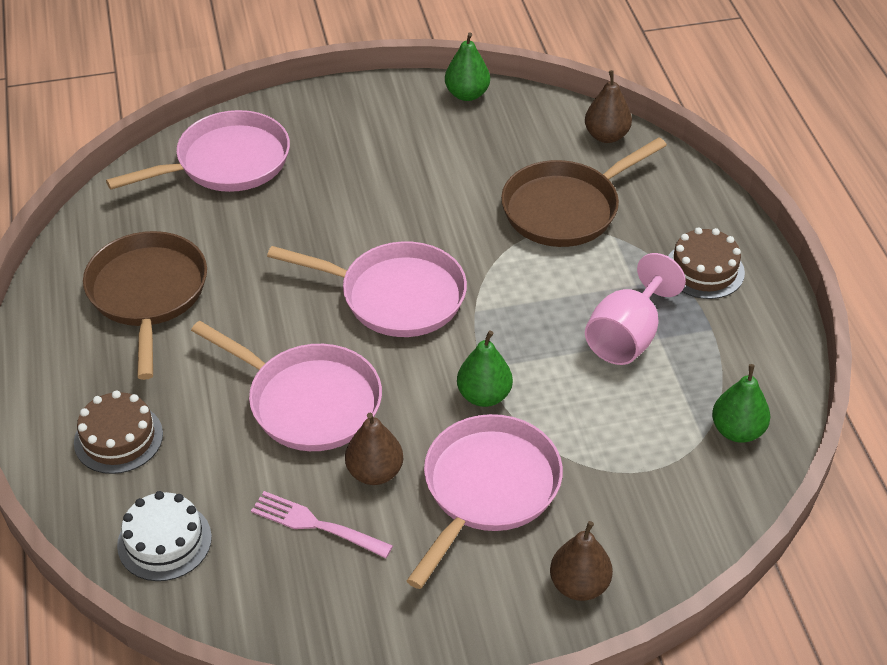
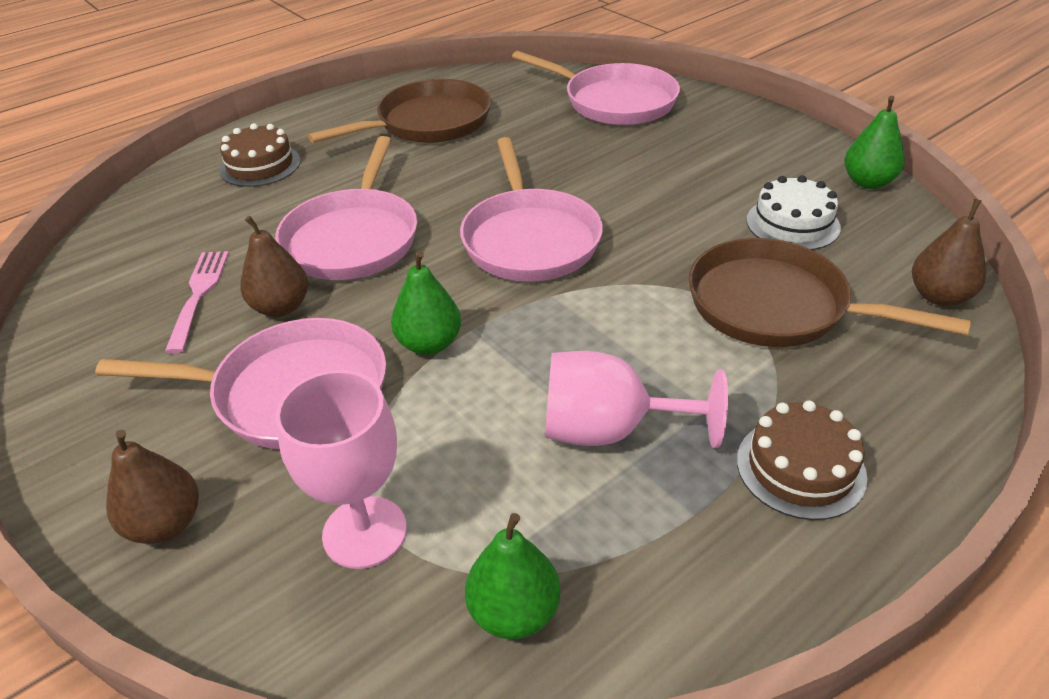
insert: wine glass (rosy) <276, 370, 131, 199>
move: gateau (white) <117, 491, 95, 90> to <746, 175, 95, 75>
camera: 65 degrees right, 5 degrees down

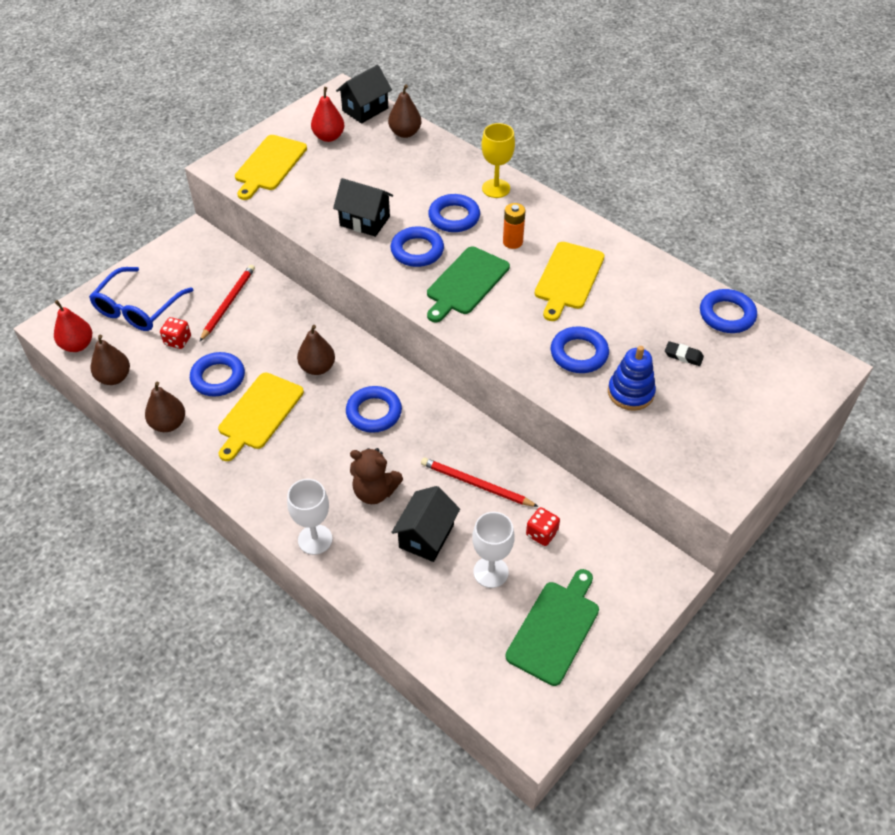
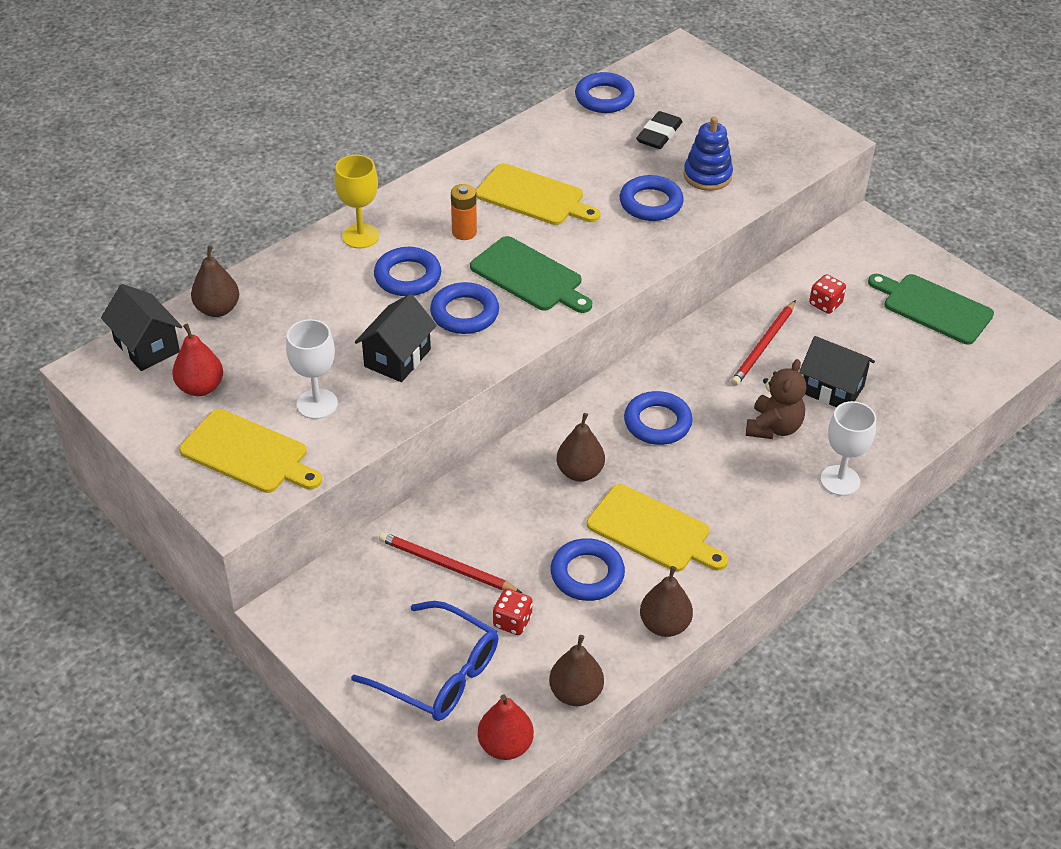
move: wine glass (white) <472, 512, 43, 76> to <286, 319, 52, 100>
resize: gum eraser (black) <665, 341, 39, 25> = <636, 111, 47, 38> x1.53
camera: 85 degrees left, 5 degrees down

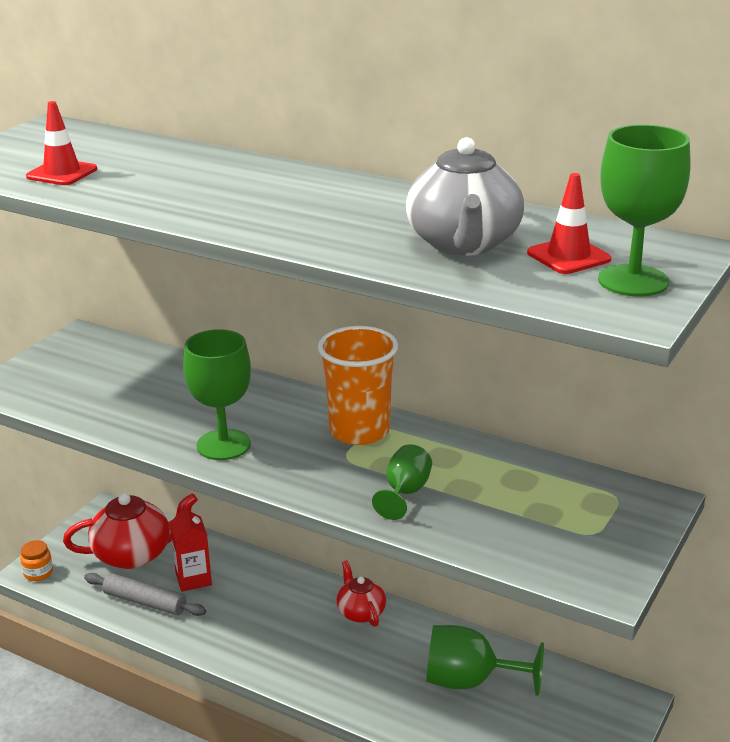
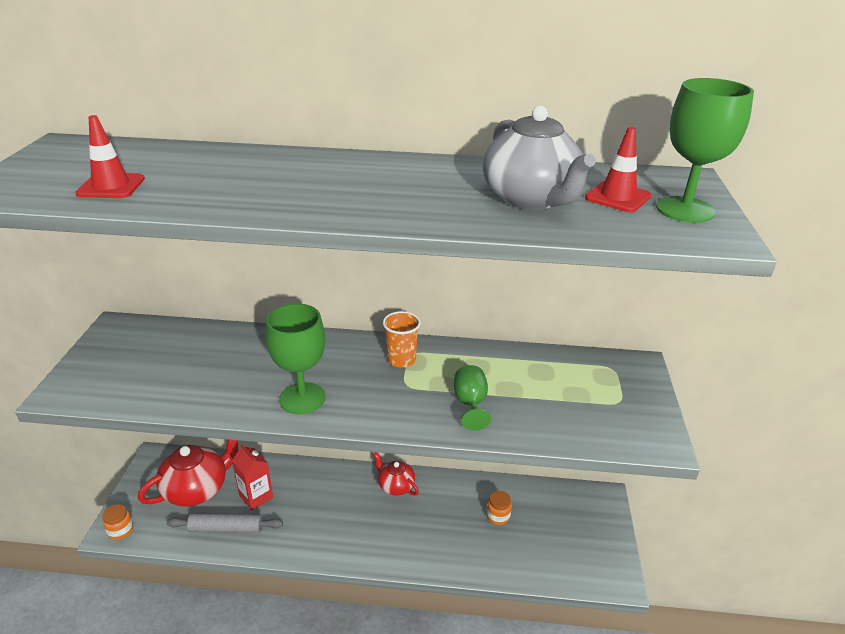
replace: wine glass (leaf-green) <426, 625, 118, 71> to preserve jar (orange) <486, 491, 26, 34>
resize: cup (orange) <318, 326, 80, 119> = <383, 311, 38, 57> x0.59
camera: 25 degrees left, 5 degrees up

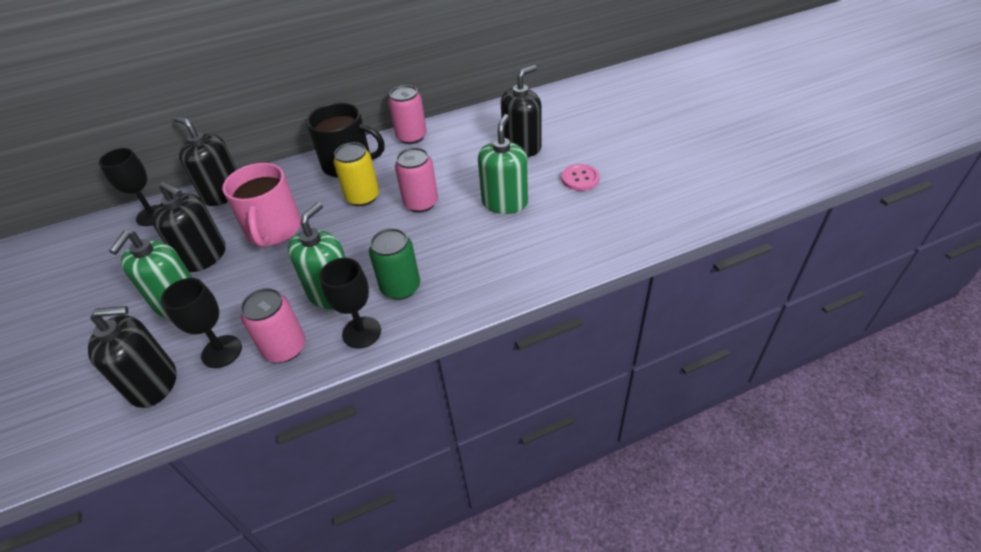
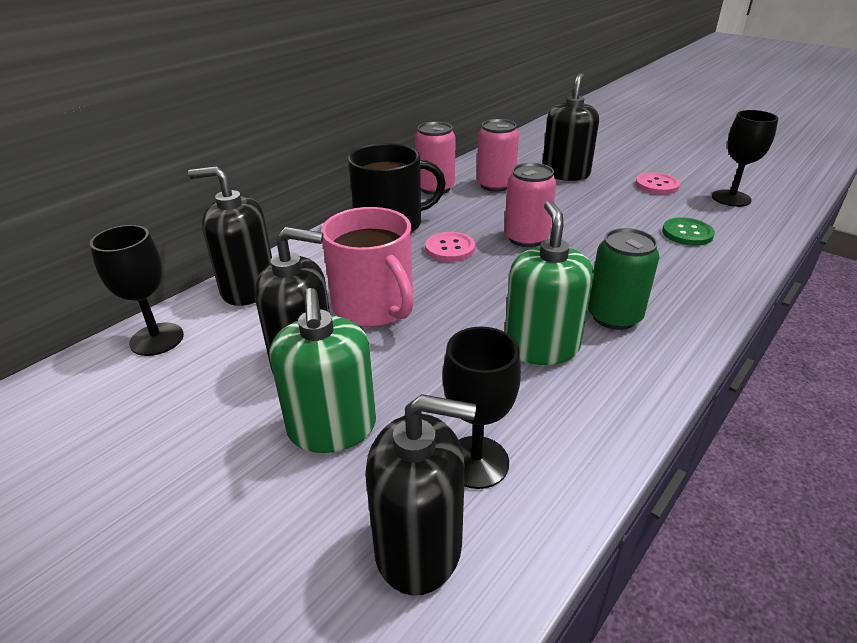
delete: soap dispenser (leaf-green) <478, 114, 50, 100>
insert: button (leaf-green) <662, 217, 53, 29>
move: tin (rosy) <241, 288, 64, 75> to <477, 119, 42, 73>; wine glass (black) <319, 258, 62, 91> to <712, 110, 66, 97>
replace: tin (yellow) <334, 142, 45, 64> to button (rosy) <425, 232, 50, 30>
rotate: soap dispenser (black) <88, 306, 89, 102> = <365, 394, 111, 202> 45 degrees clockwise
camera: 30 degrees left, 10 degrees down

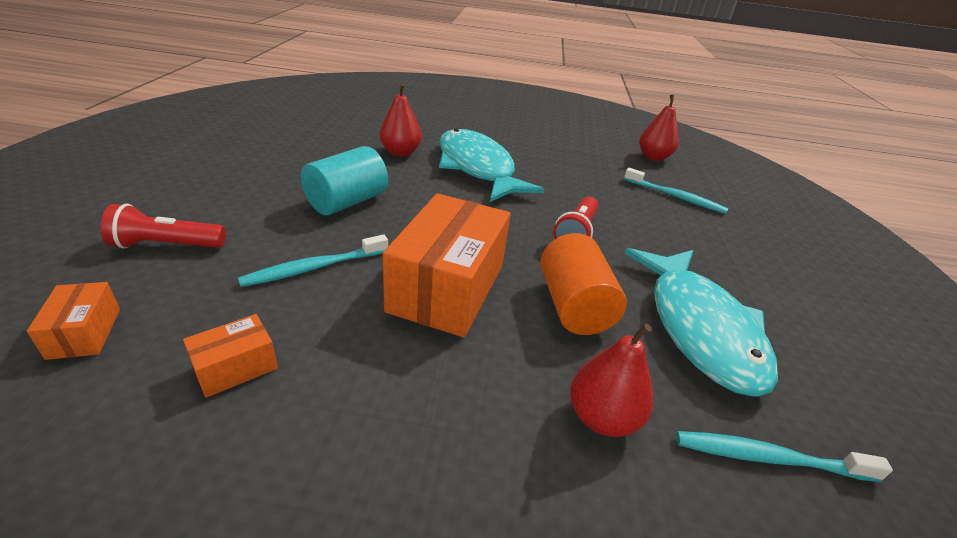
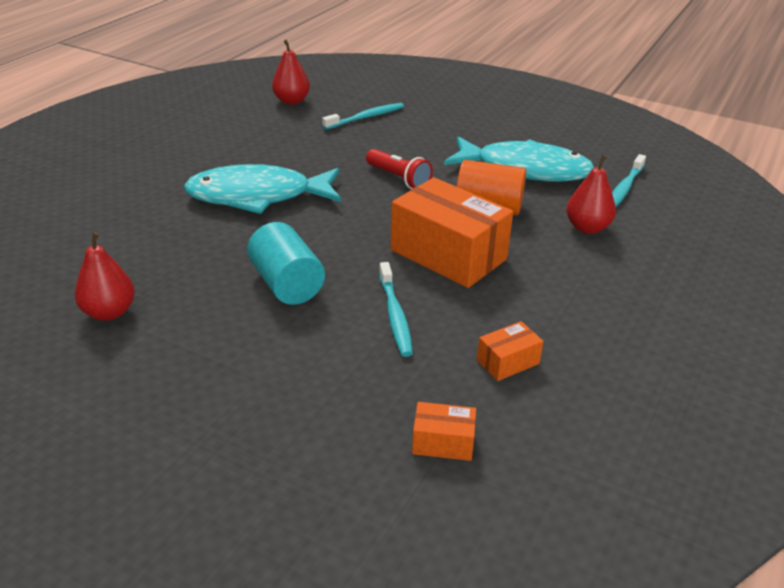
delete: pocket torch (red) <101, 204, 125, 44>
move: toy pear (red) <380, 83, 42, 73> to <74, 232, 61, 89>
rotate: parcel (orange) <183, 314, 95, 84> = <477, 321, 66, 60> 75 degrees clockwise
camera: 65 degrees left, 0 degrees up

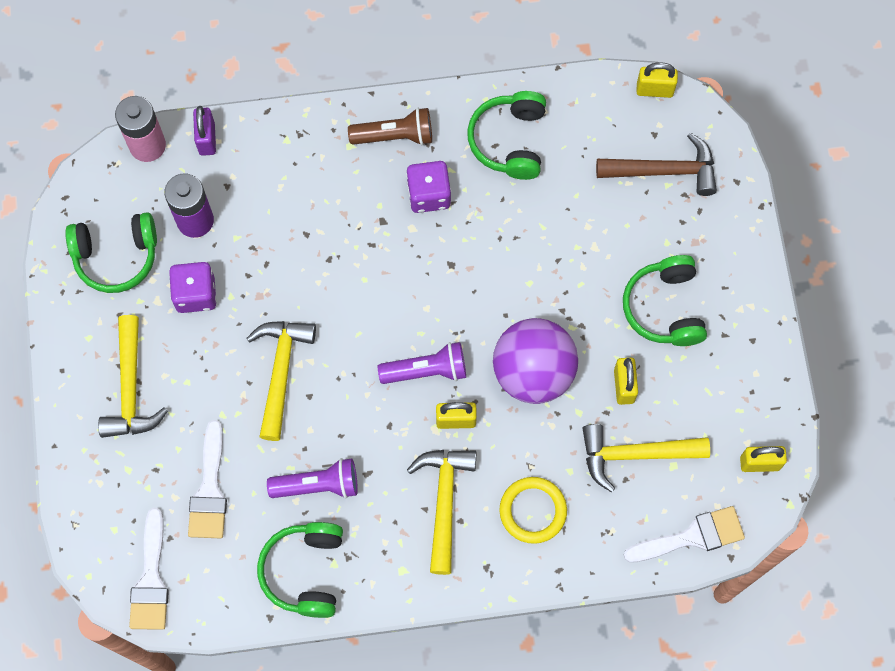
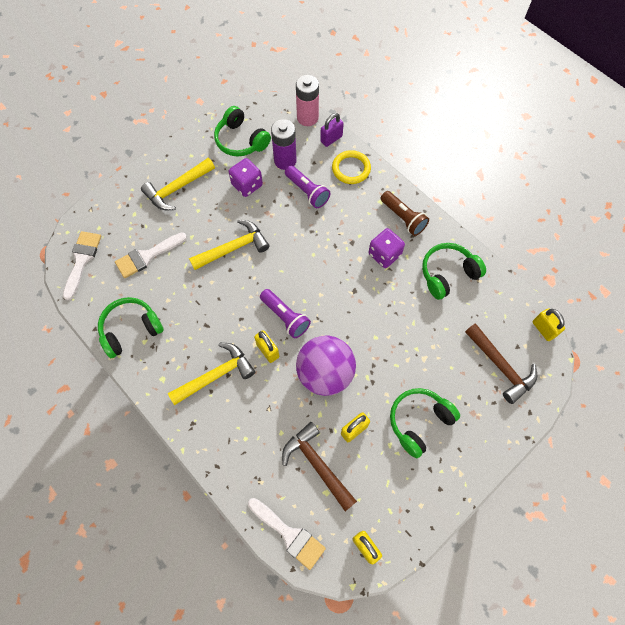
move: pocket torch (royal purple) <267, 458, 91, 40> to <285, 165, 45, 43>; hoop (yellow) <499, 477, 68, 67> to <332, 150, 39, 34>
recolor: claw hammer (yellow) <582, 424, 128, 68> to claw hammer (dark brown) <282, 422, 75, 89>
rotate: paint brush (white) <129, 508, 40, 122> = <63, 231, 38, 70> 135 degrees clockwise
camera: 55 degrees right, 5 degrees down

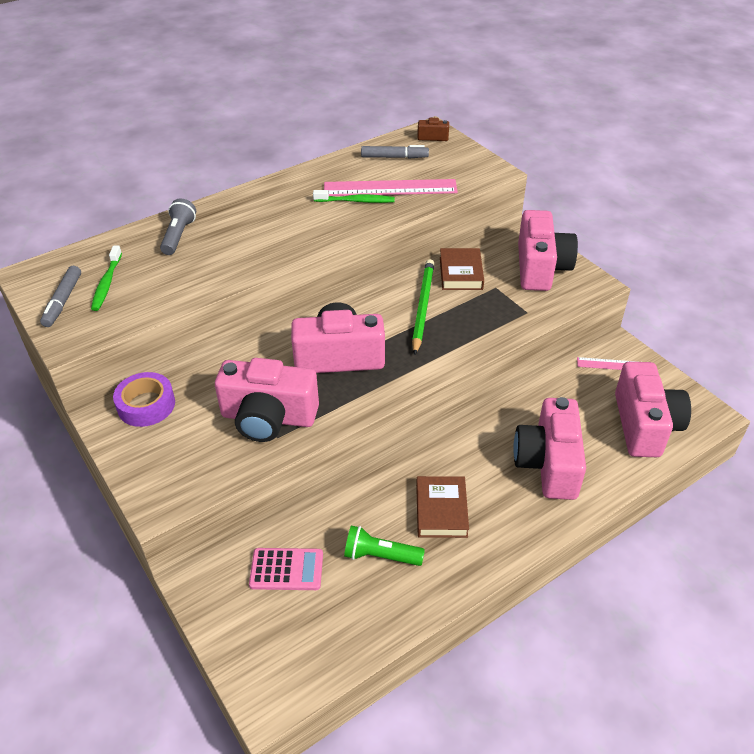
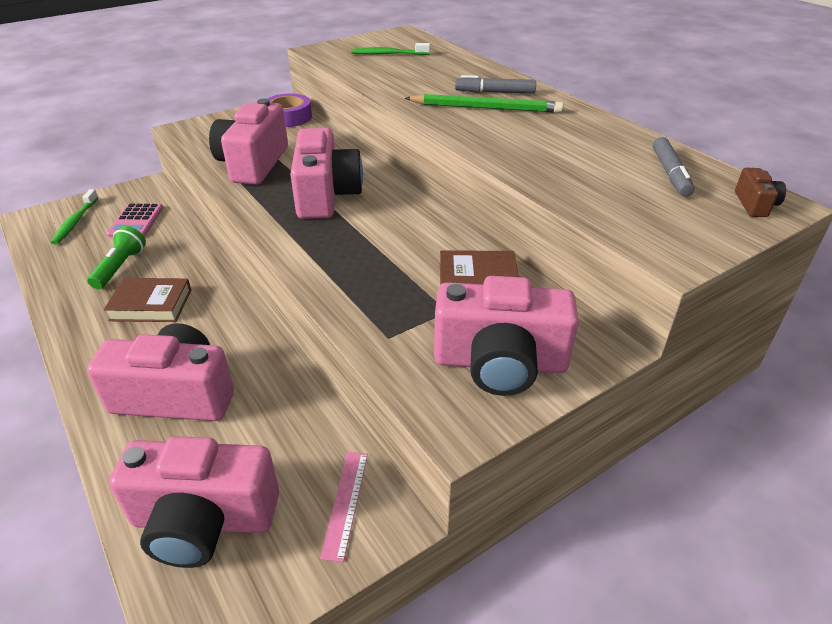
delete: pocket torch (ash-grey) <160, 199, 36, 56>; ruler (rosy) <324, 179, 134, 17>
move: tooth brush (leaf-green) <313, 190, 82, 13> to <51, 189, 47, 55>; wooden pencil (leaf-green) <412, 259, 23, 96> to <404, 94, 160, 19>; marker (ash-grey) <40, 266, 41, 61> to <455, 75, 81, 19>
camera: 90 degrees right, 5 degrees down

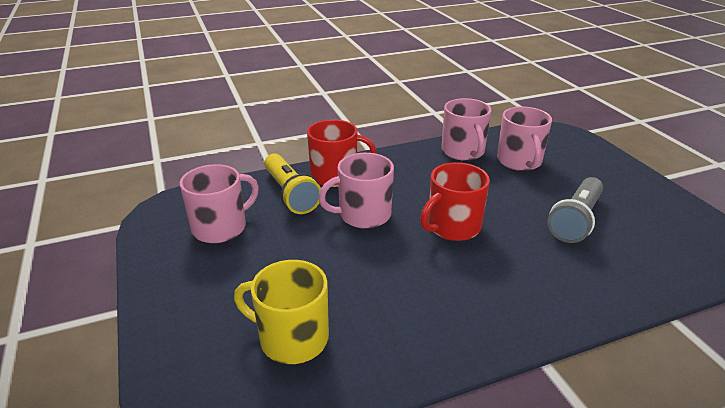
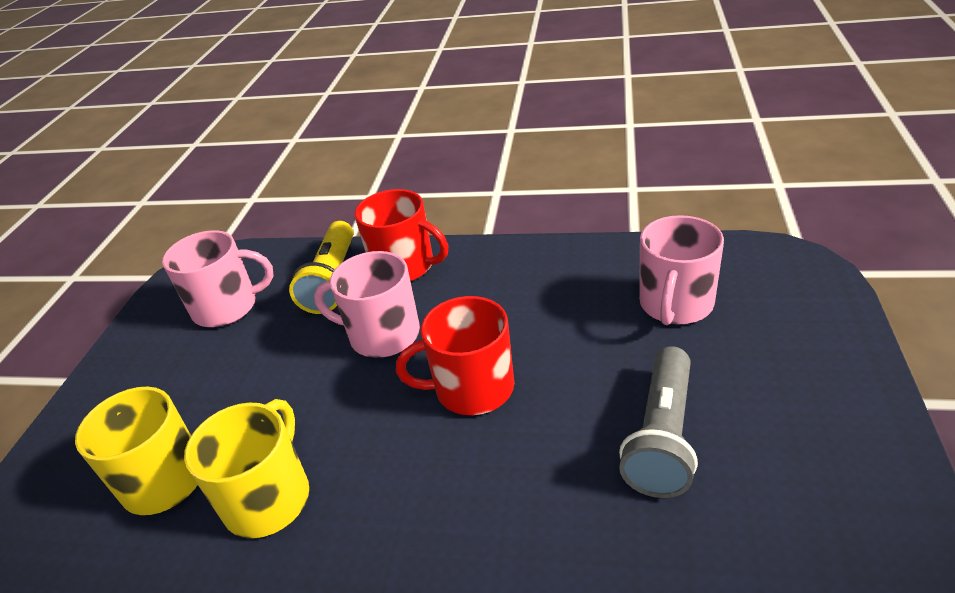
delete: tea mug (rosy) <441, 98, 51, 63>
insert: tea mug (yellow) <184, 399, 125, 139>
rotate: pocket torch (ash-grey) <548, 177, 55, 66> = <619, 346, 79, 152> 45 degrees counterclockwise
camera: 35 degrees right, 5 degrees up

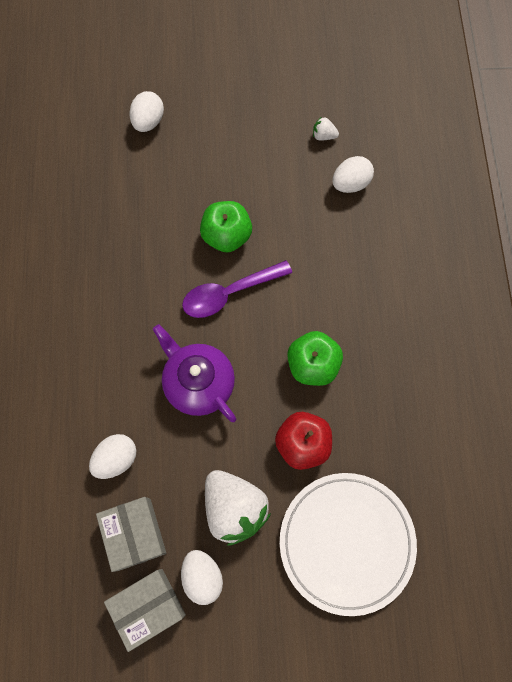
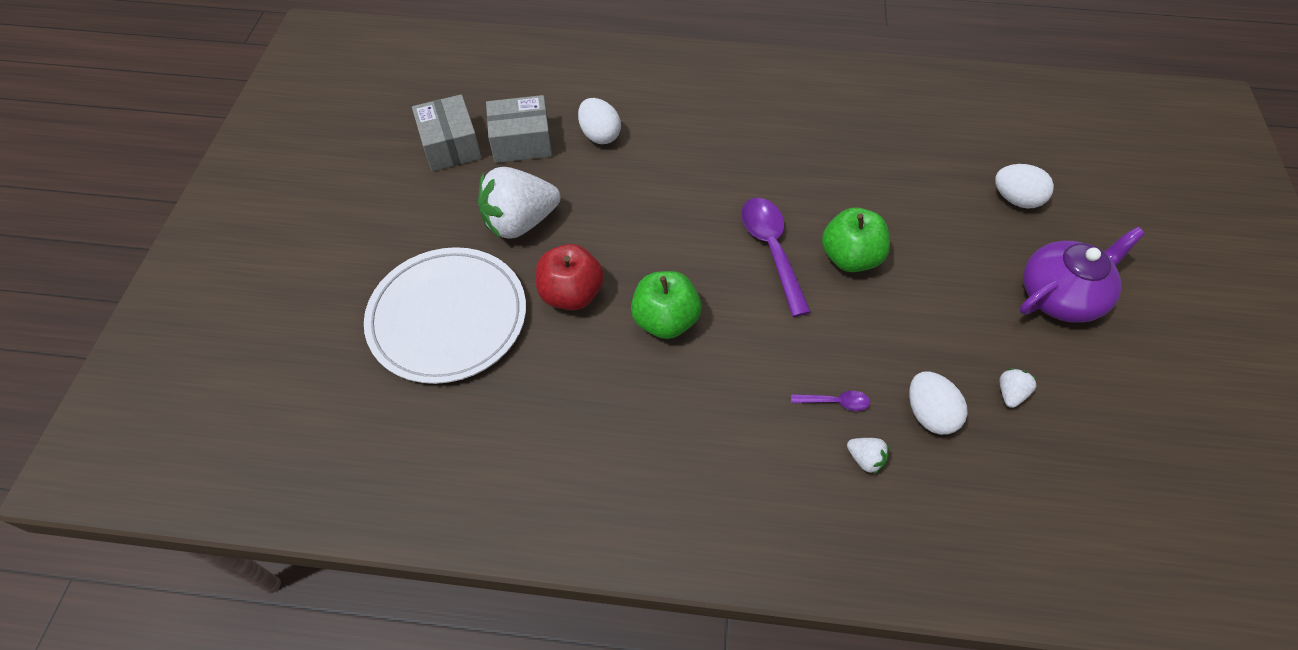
delete: egg shape (white) <181, 550, 42, 55>
insert: tablespoon (royal purple) <791, 391, 79, 20>; strawberry (white) <847, 438, 42, 36>
move: tea pot (royal purple) <153, 324, 83, 98> to <1019, 227, 126, 96>
camera: 100 degrees right, 15 degrees down

